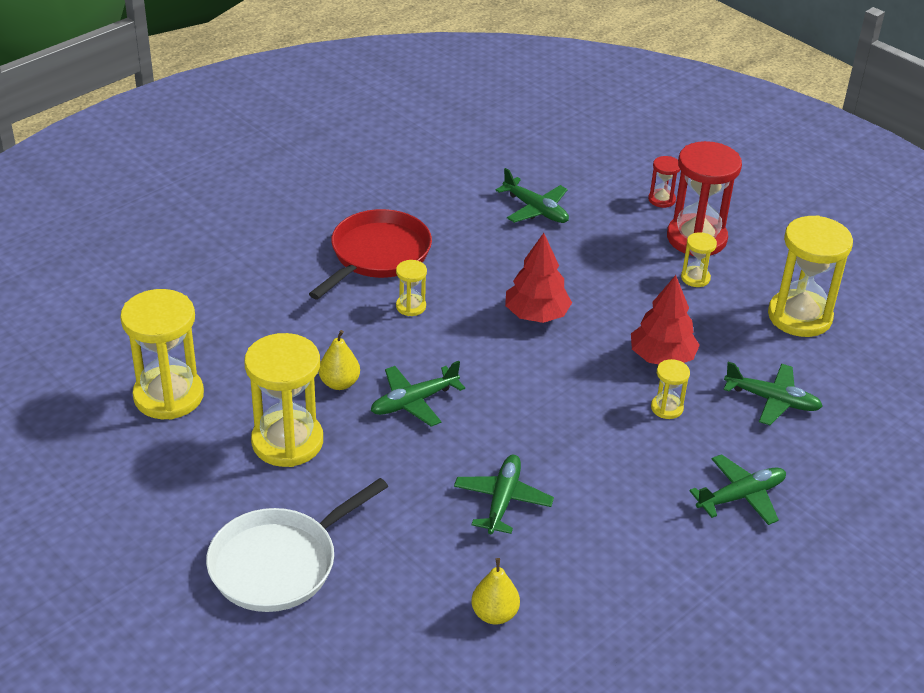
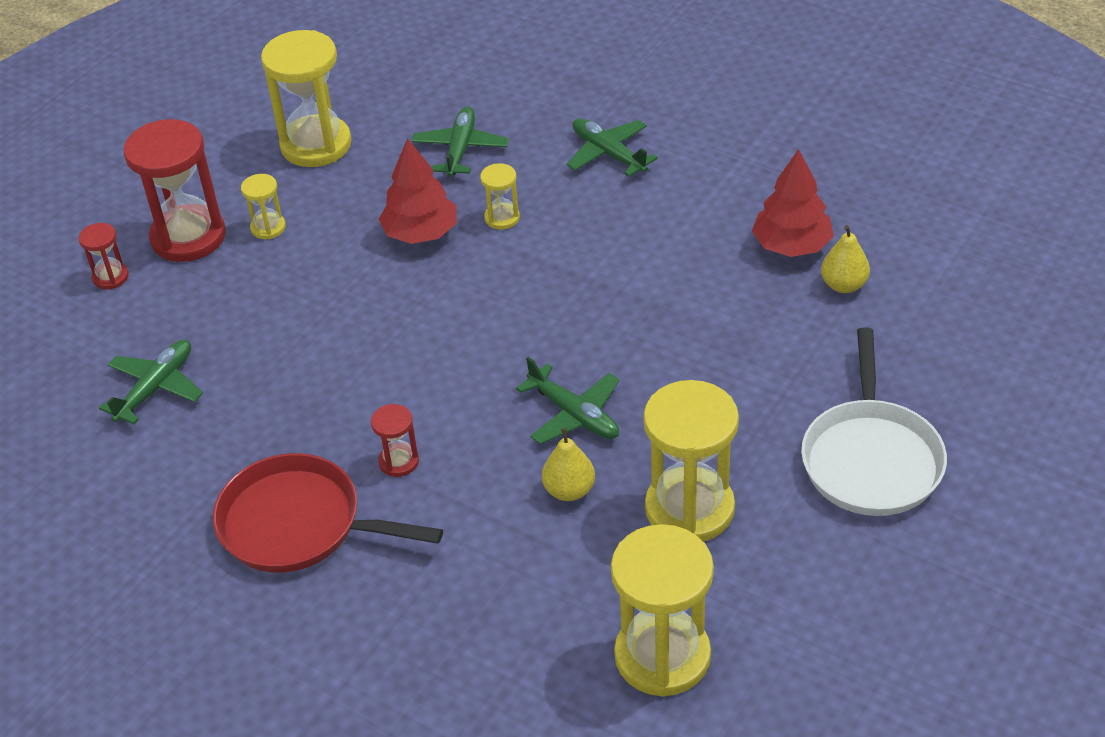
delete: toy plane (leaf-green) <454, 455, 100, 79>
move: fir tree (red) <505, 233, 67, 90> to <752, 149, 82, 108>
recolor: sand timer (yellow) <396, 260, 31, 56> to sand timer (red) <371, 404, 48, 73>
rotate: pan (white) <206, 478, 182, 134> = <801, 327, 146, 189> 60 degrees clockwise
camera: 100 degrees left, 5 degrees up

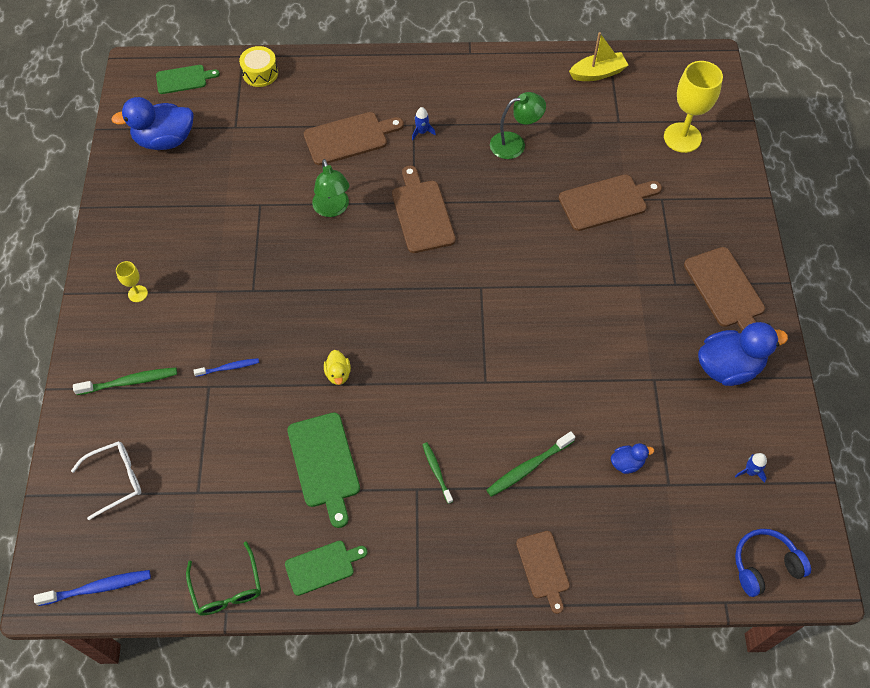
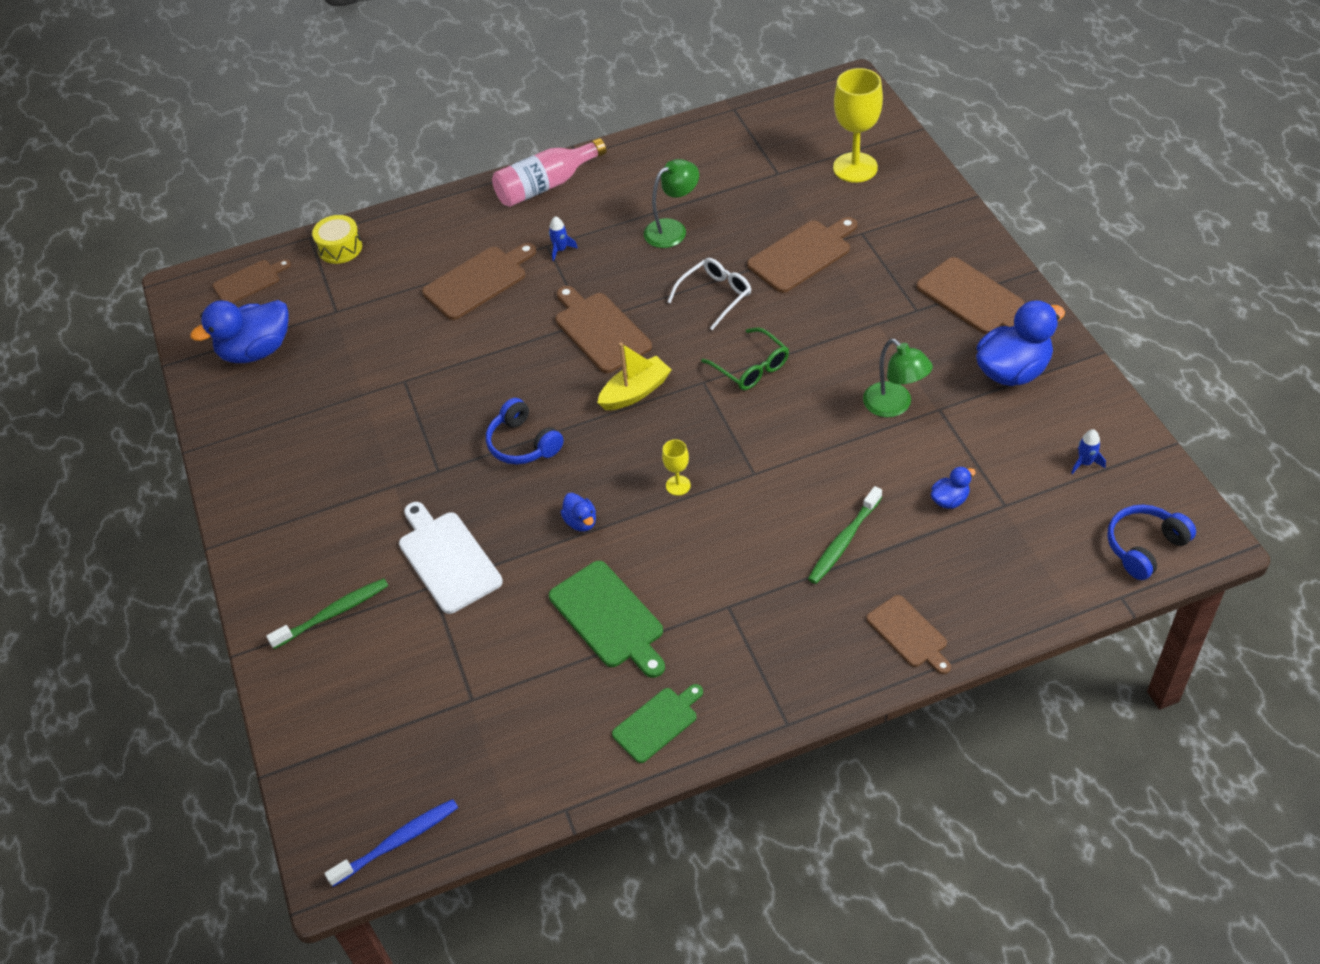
delete: tooth brush (leaf-green) <422, 442, 31, 62>
insert: headset (blue) <486, 398, 78, 66>; bottle (rosy) <492, 138, 114, 69>
move: toy boat (yellow) <569, 32, 59, 49> to <597, 343, 74, 67>; wine glass (yellow) <116, 261, 32, 41> to <662, 439, 29, 57>; eyeglasses (white) <71, 441, 70, 79> to <668, 258, 83, 72>; eyeglasses (leaf-green) <186, 542, 75, 74> to <701, 328, 88, 62>; desk lamp (leaf-green) <312, 159, 38, 58> to <863, 339, 70, 78>
replace: tooth brush (blue) <193, 358, 66, 19> to bread board (white) <399, 502, 104, 112>
recolor: bread board (leaf-green) <156, 65, 64, 29> to bread board (dark brown) <212, 259, 79, 44>; rubber duck (yellow) <324, 350, 27, 35> to rubber duck (blue) <561, 493, 35, 39>
camera: 15 degrees left, 10 degrees down

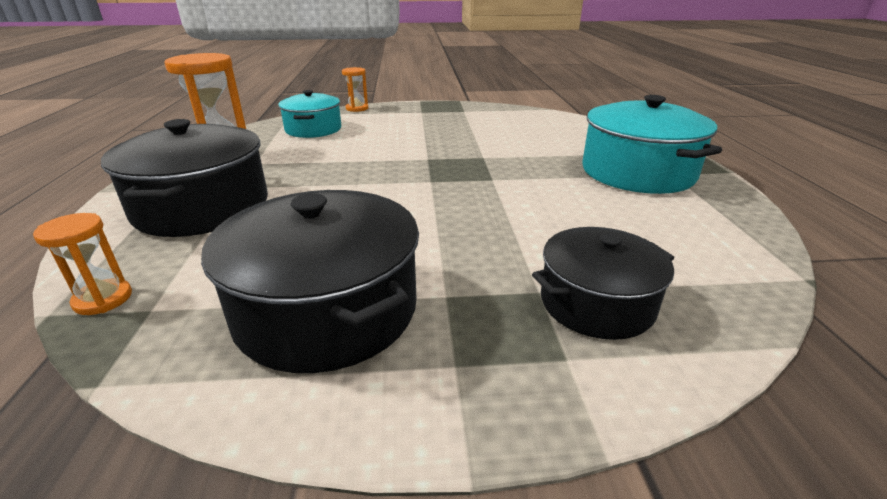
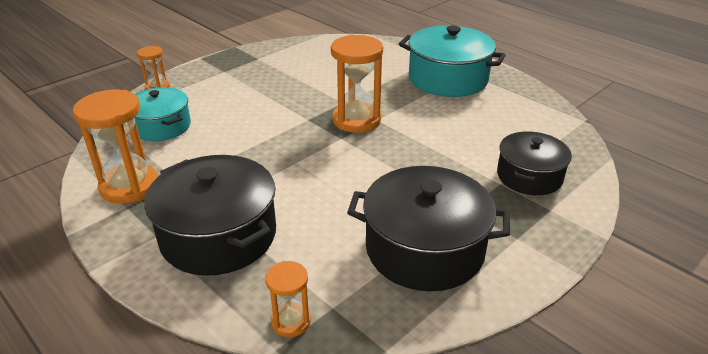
insert: sand timer (orange) <331, 35, 52, 98>
camera: 40 degrees left, 5 degrees up

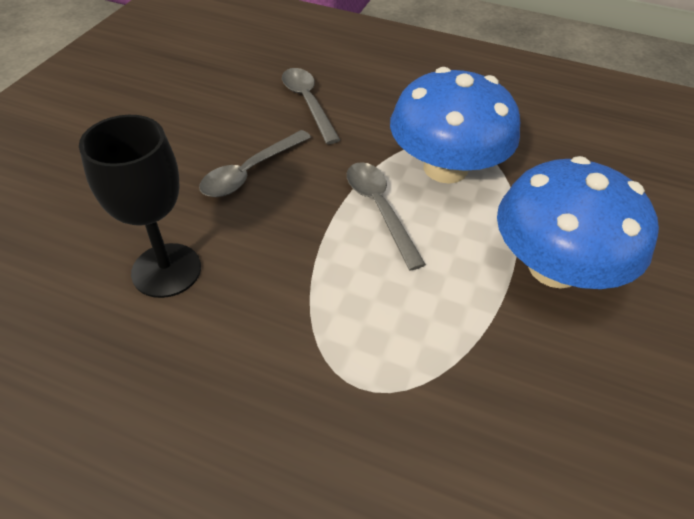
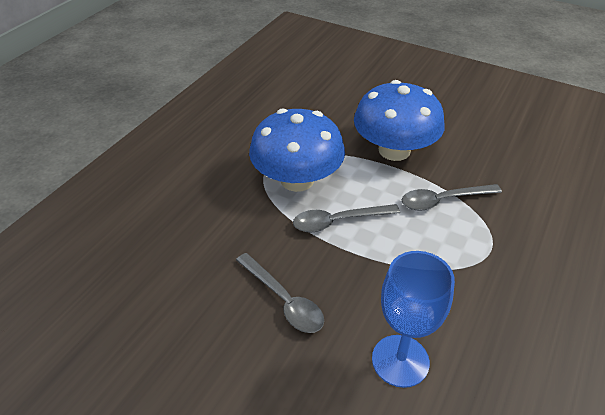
move: tablespoon (ash-grey) <282, 68, 58, 76> to <402, 184, 100, 27>
recolor: wine glass (black) <79, 115, 122, 183> to wine glass (blue) <372, 251, 83, 137>
camera: 80 degrees left, 5 degrees down

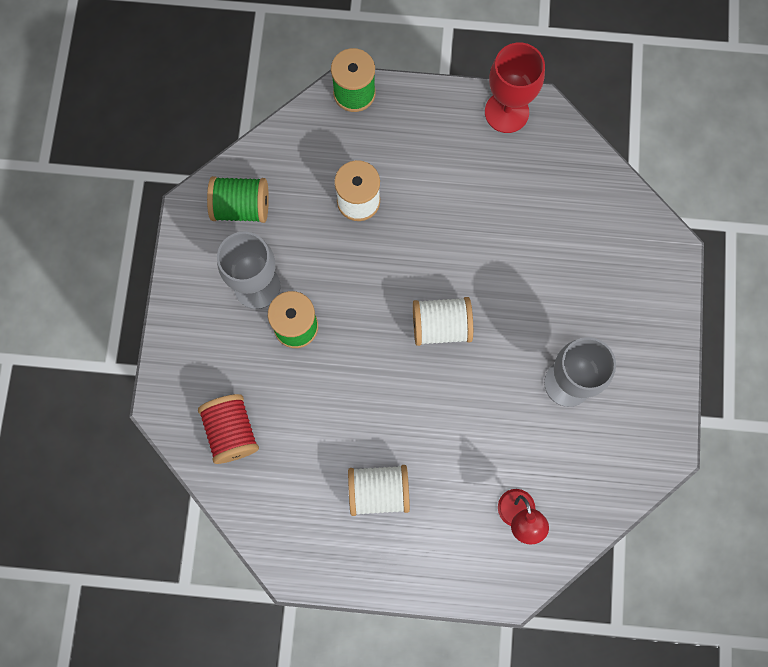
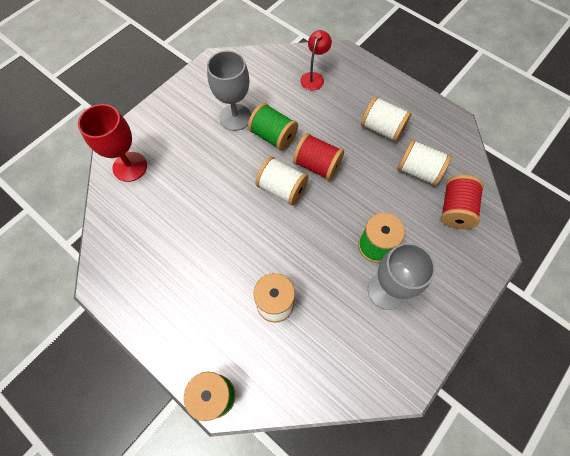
insert: reel of thread (red) <293, 133, 51, 47>; reel of thread (white) <397, 139, 55, 47>
move: wine glass (red) <485, 43, 60, 90> to <78, 104, 69, 78>; reel of thread (leaf-green) <207, 176, 62, 47> to <248, 103, 50, 48>
camera: 145 degrees left, 10 degrees down

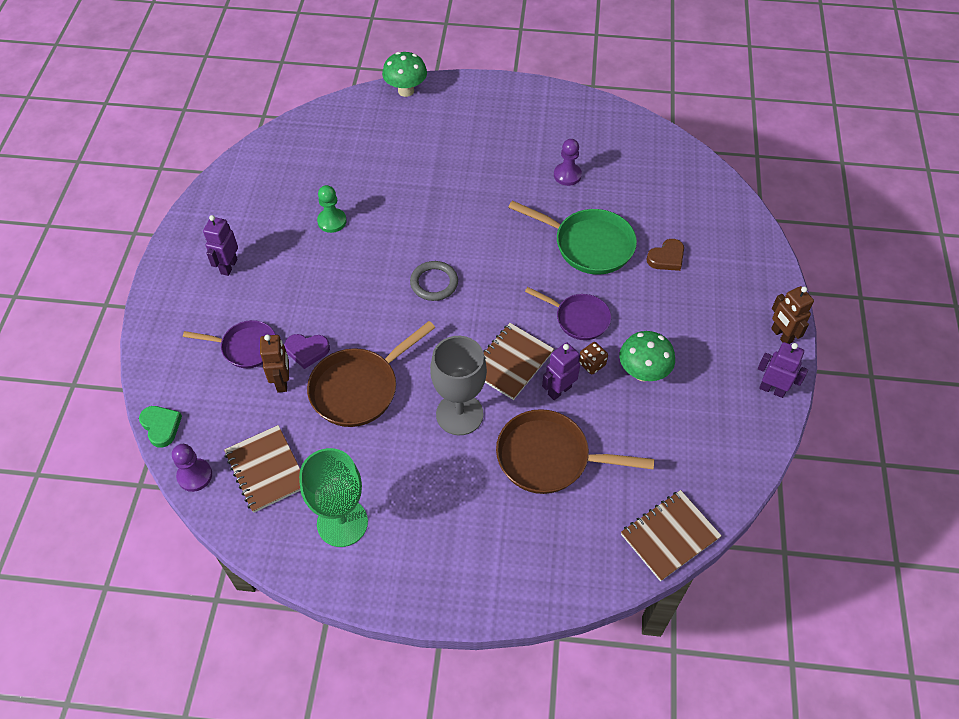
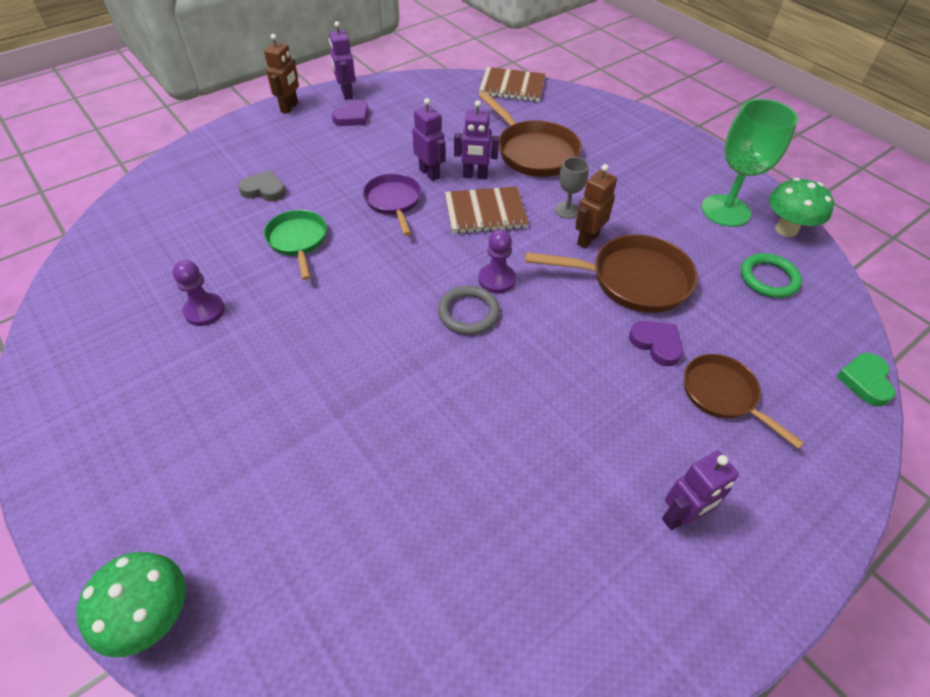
delete: pawn (leaf-green) <317, 185, 30, 48>
insert: love heart (royal purple) <332, 100, 37, 26>
move: pawn (royal purple) <172, 444, 40, 48> to <479, 230, 37, 63>; toy robot (dark brown) <260, 334, 29, 59> to <576, 164, 41, 85>; fungus (leaf-green) <620, 331, 55, 50> to <769, 178, 65, 59>
replace: die (dark brown) <579, 342, 29, 32> to toy robot (royal purple) <412, 98, 34, 83>; exercise book (dark brown) <224, 425, 76, 88> to hoop (leaf-green) <741, 253, 61, 45>
recolor: love heart (dark brown) <646, 239, 38, 32> to love heart (ash-grey) <238, 170, 48, 31>; pan (royal purple) <183, 320, 93, 48> to pan (dark brown) <684, 354, 120, 95>
resize: pan (leaf-green) <508, 201, 129, 74> = <264, 210, 63, 70> x0.65; wine glass (ash-grey) <430, 336, 57, 99> = <555, 157, 34, 62> x0.51
camera: 135 degrees left, 5 degrees down

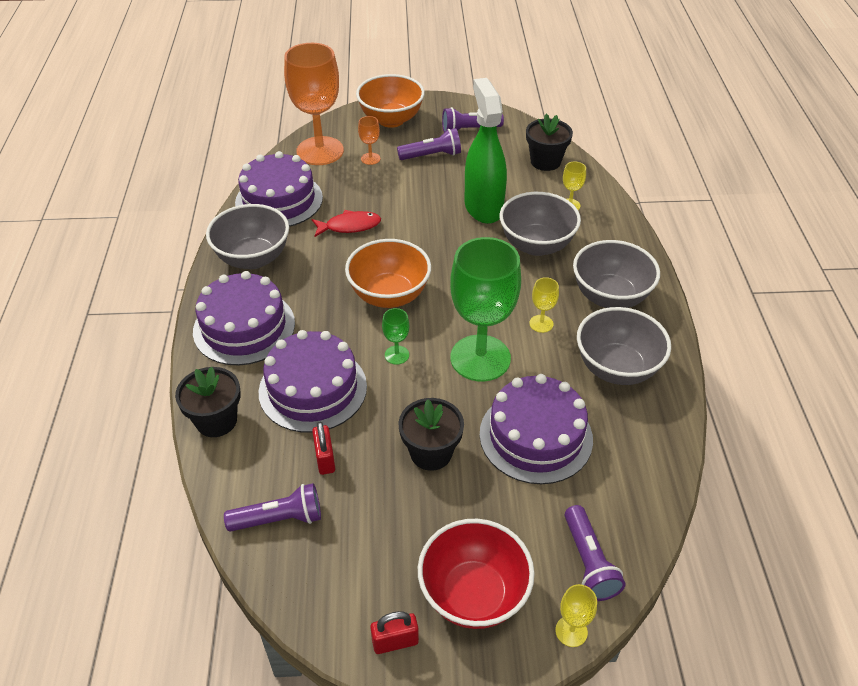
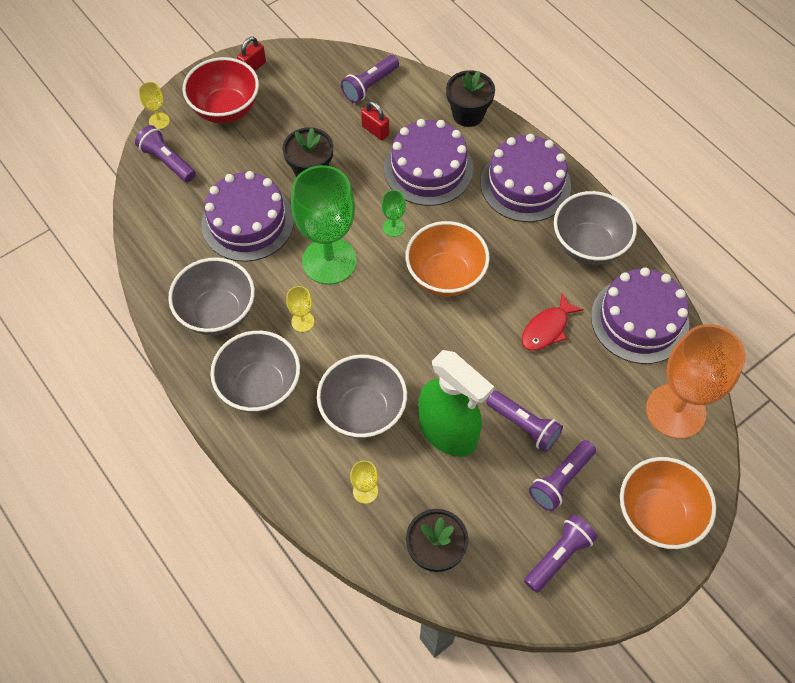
delete: wine glass (orange) <358, 116, 22, 49>
insert: pocket torch (royal purple) <486, 391, 77, 61>
camera: 145 degrees right, 15 degrees up

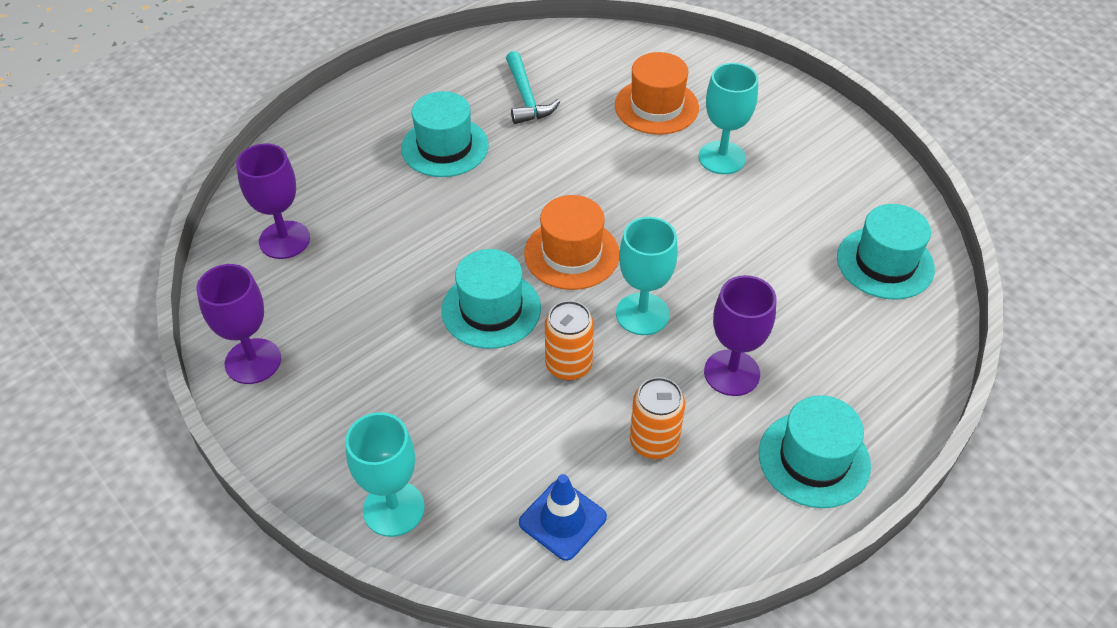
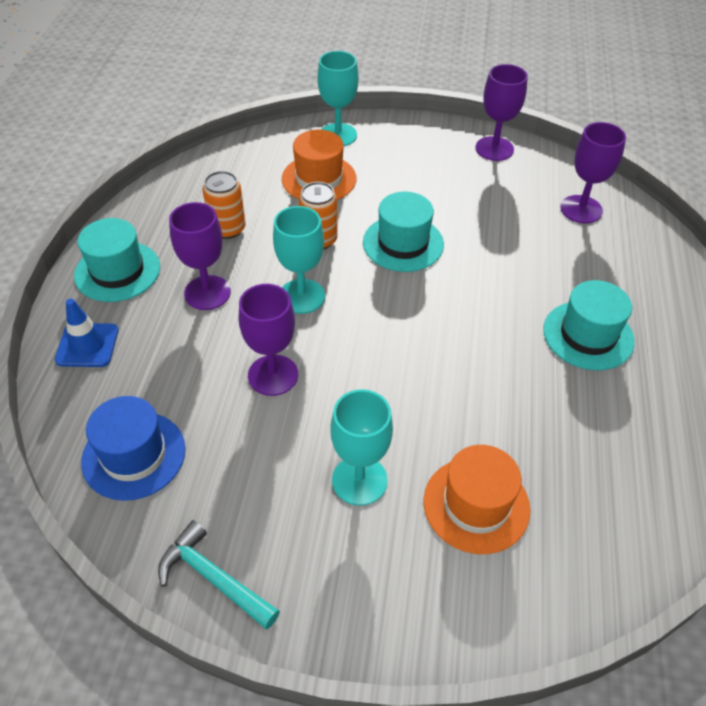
insert: wine glass (royal purple) <239, 284, 59, 112>
move: safety cone (blue) <519, 474, 88, 87> to <55, 299, 64, 68>; claw hammer (teal) <506, 51, 54, 73> to <158, 520, 122, 109>; top hat (orange) <524, 195, 95, 95> to <282, 130, 75, 70>
recolor: top hat (teal) <837, 204, 98, 96> to top hat (blue) <81, 396, 105, 105>
camera: 140 degrees right, 0 degrees up

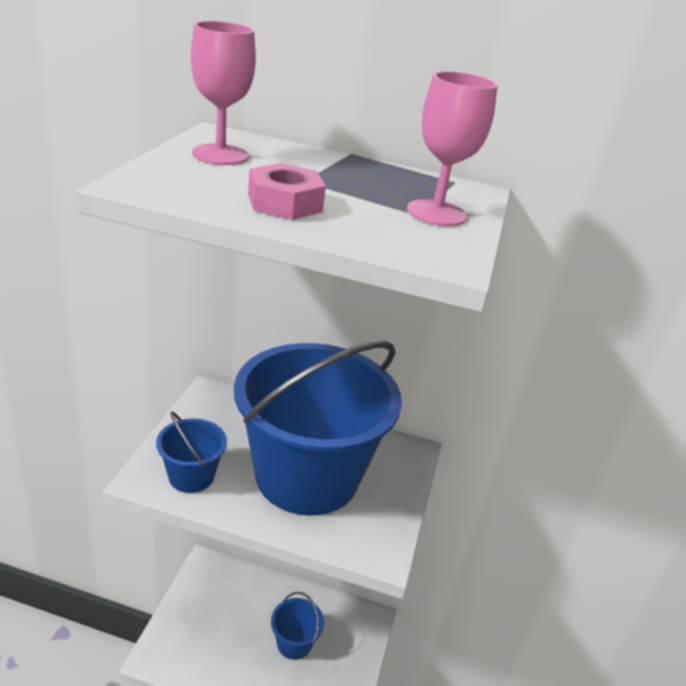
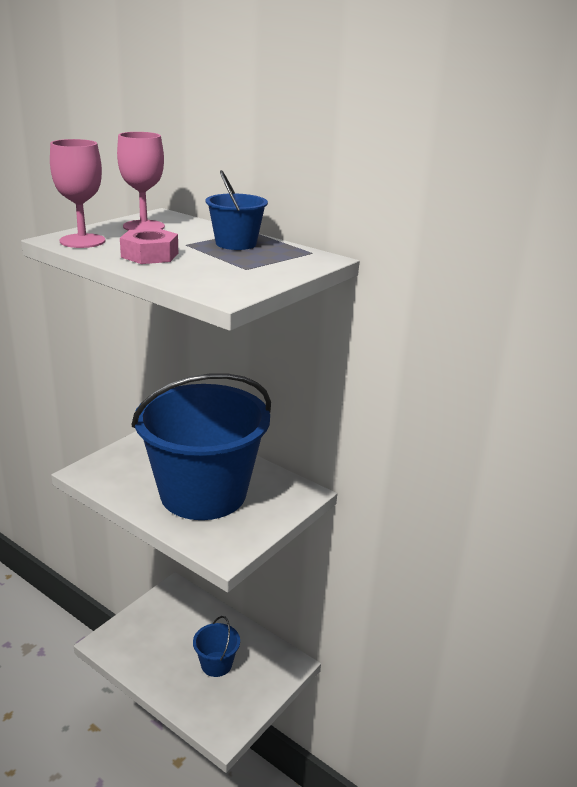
move: wine glass (rosy) <407, 71, 90, 155> to <50, 139, 55, 109>; pail (blue) <156, 411, 71, 82> to <205, 170, 63, 80>
camera: 25 degrees right, 5 degrees down

